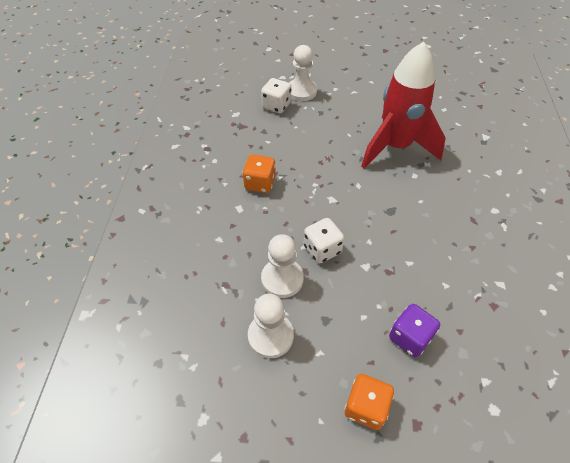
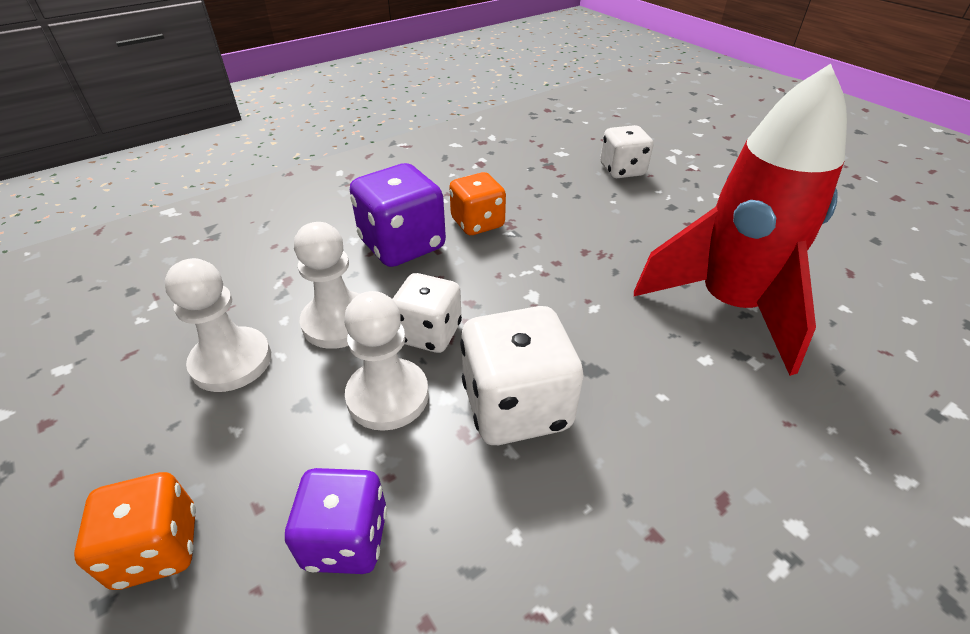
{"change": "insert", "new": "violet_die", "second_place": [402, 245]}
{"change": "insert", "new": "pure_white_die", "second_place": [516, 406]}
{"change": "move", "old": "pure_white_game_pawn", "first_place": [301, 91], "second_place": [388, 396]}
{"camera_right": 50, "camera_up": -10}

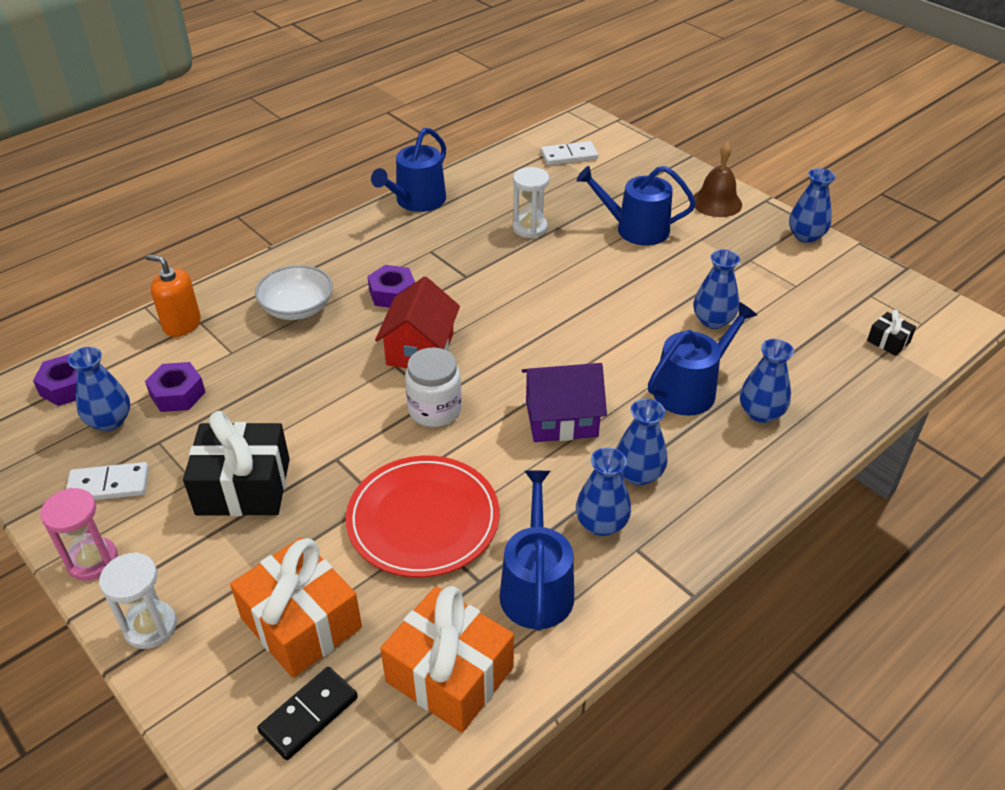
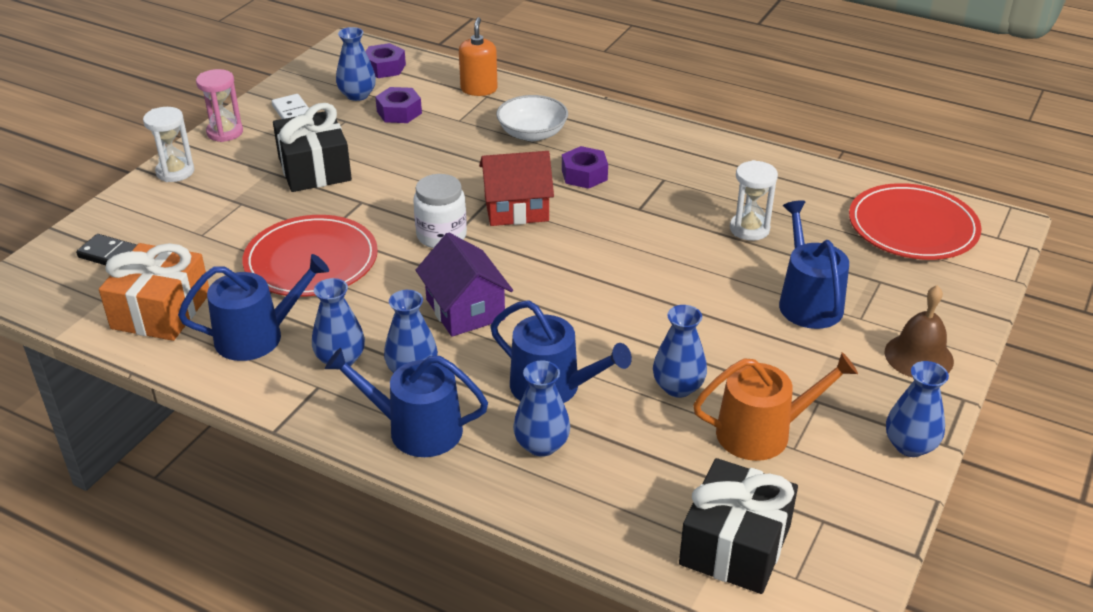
{"change": "delete", "old": "orange-coloured_gift", "first_place": [301, 623]}
{"change": "insert", "new": "orange-coloured_sprinkling_can", "second_place": [762, 432]}
{"change": "move", "old": "blue_sprinkling_can", "first_place": [417, 201], "second_place": [416, 429]}
{"change": "replace", "old": "pure_white_domino_piece", "new": "red_flat_dish", "first_place": [569, 156], "second_place": [912, 227]}
{"change": "resize", "old": "ebony_gift", "first_place": [888, 341], "second_place": [735, 545], "factor": 2.2}
{"camera_right": 70, "camera_up": -5}

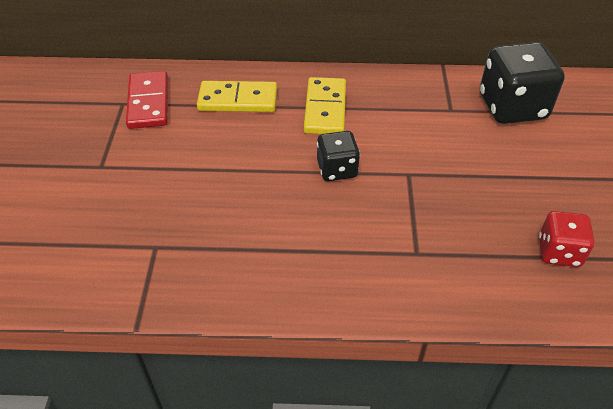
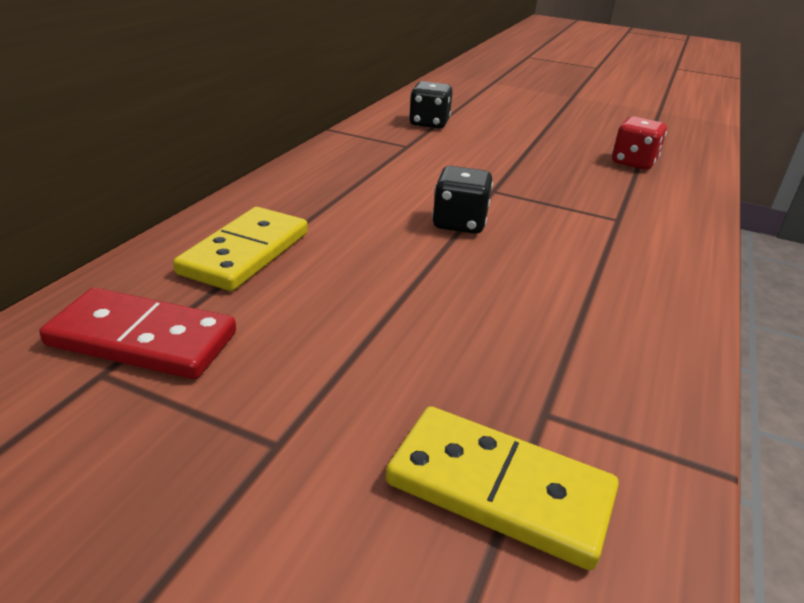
{"change": "move", "old": "yellow_domino_piece", "first_place": [325, 109], "second_place": [499, 489]}
{"change": "resize", "old": "ebony_die", "first_place": [512, 107], "second_place": [429, 123], "factor": 0.57}
{"camera_right": -70, "camera_up": -15}

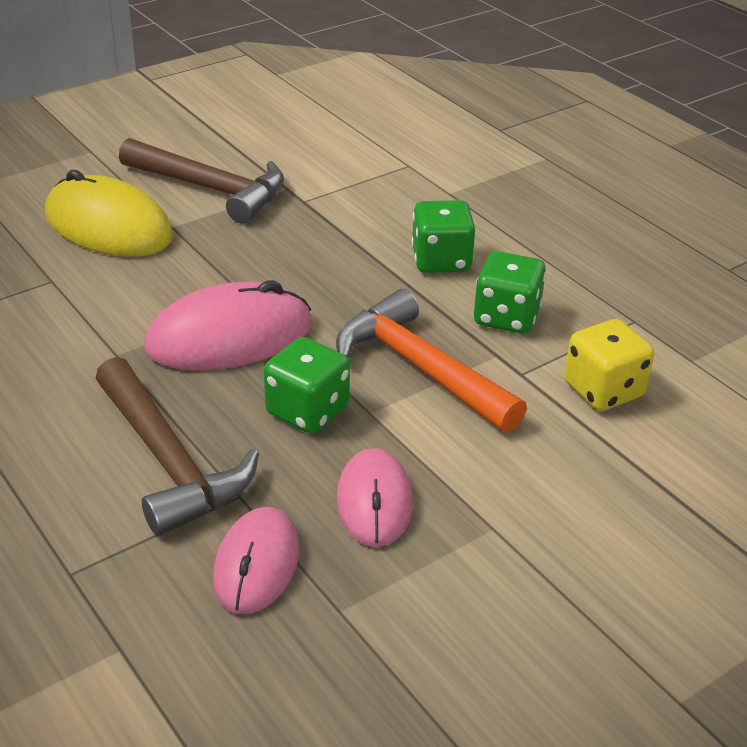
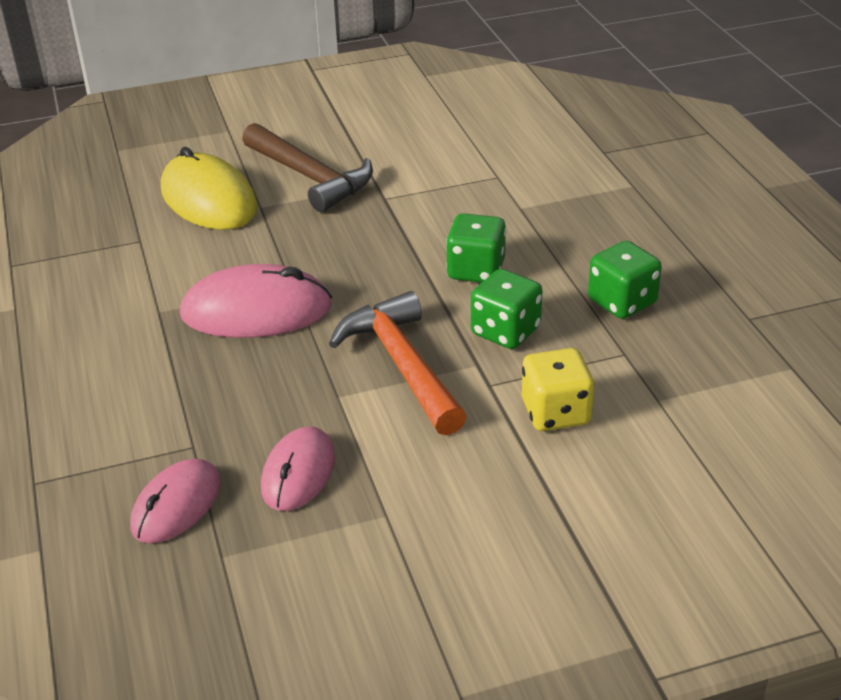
{"change": "delete", "old": "dark_brown_carpenter's_hammer", "first_place": [169, 462]}
{"change": "move", "old": "green_die", "first_place": [307, 411], "second_place": [622, 302]}
{"camera_right": 20, "camera_up": 0}

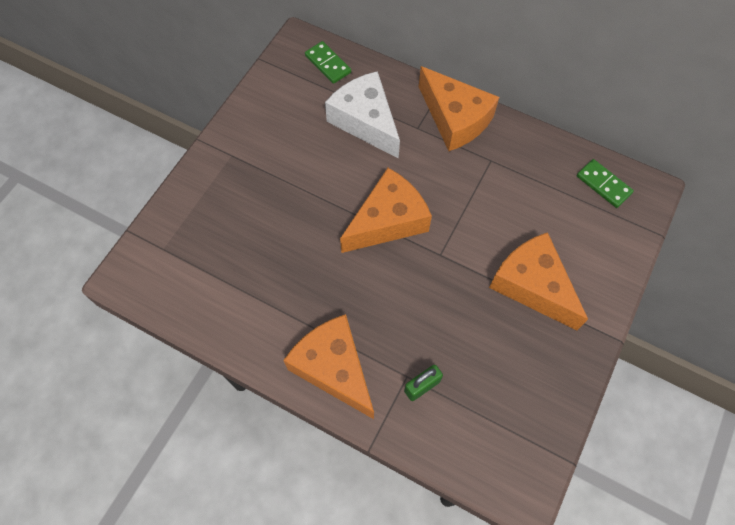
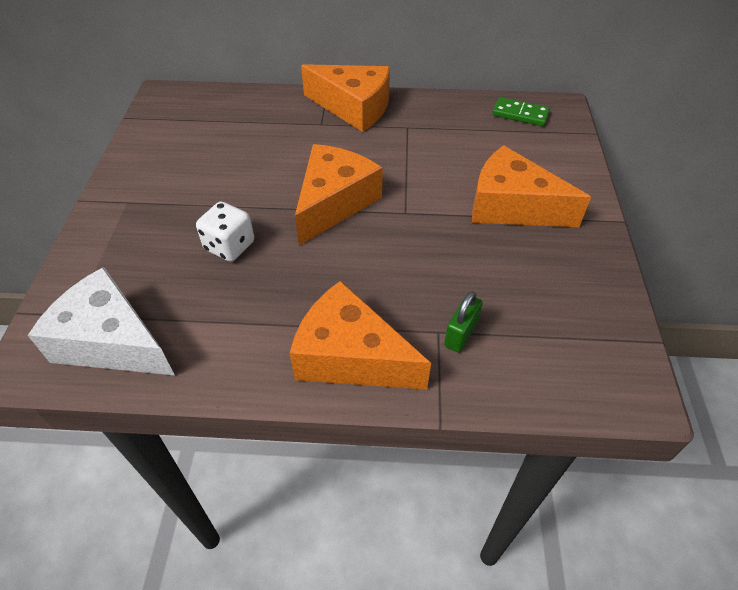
{"change": "delete", "old": "green_domino_piece", "first_place": [328, 64]}
{"change": "insert", "new": "pure_white_die", "second_place": [229, 246]}
{"change": "move", "old": "pure_white_cheese", "first_place": [365, 121], "second_place": [111, 341]}
{"camera_right": -25, "camera_up": -15}

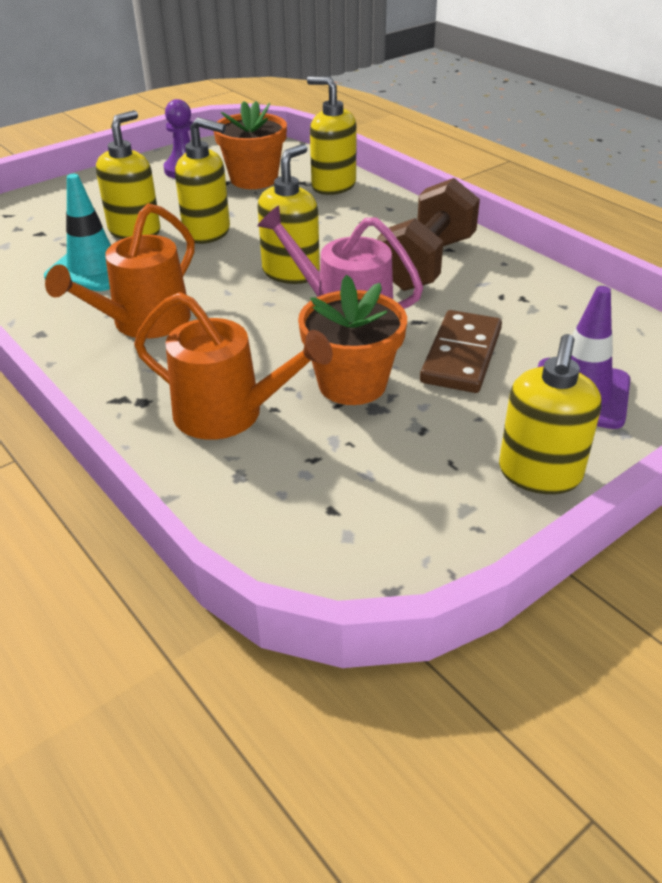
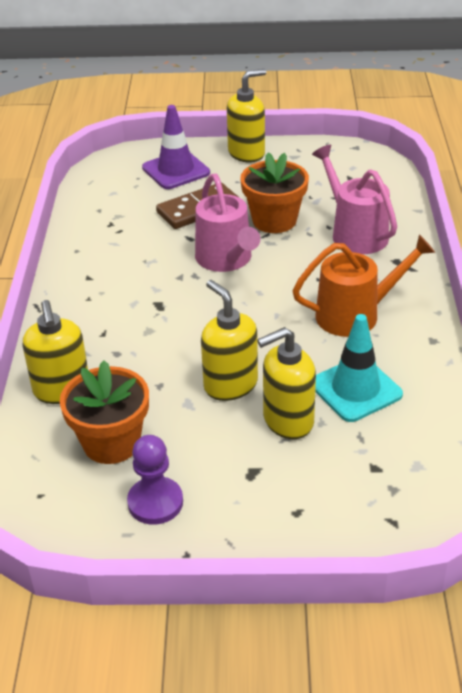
{"change": "delete", "old": "yellow_soap_dispenser", "first_place": [291, 272]}
{"change": "delete", "old": "dark_brown_free_weight", "first_place": [427, 263]}
{"change": "recolor", "old": "orange-coloured_sprinkling_can", "new": "rosy_sprinkling_can", "first_place": [229, 414], "second_place": [355, 233]}
{"camera_right": -140, "camera_up": 0}

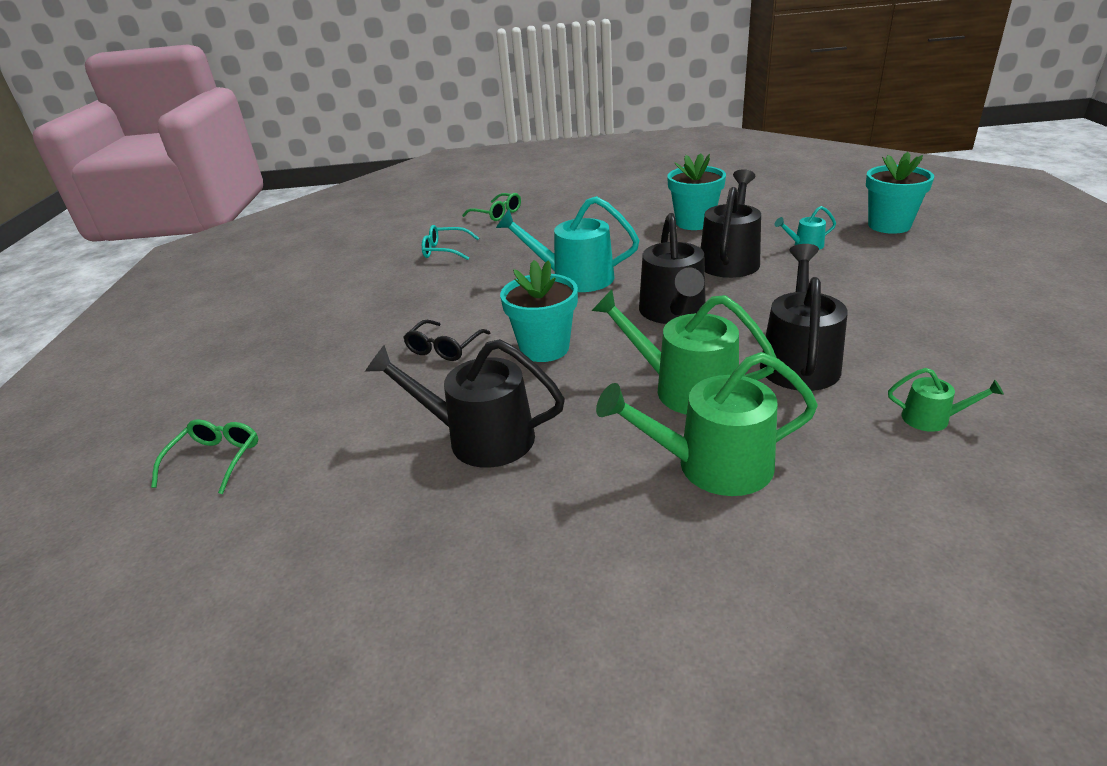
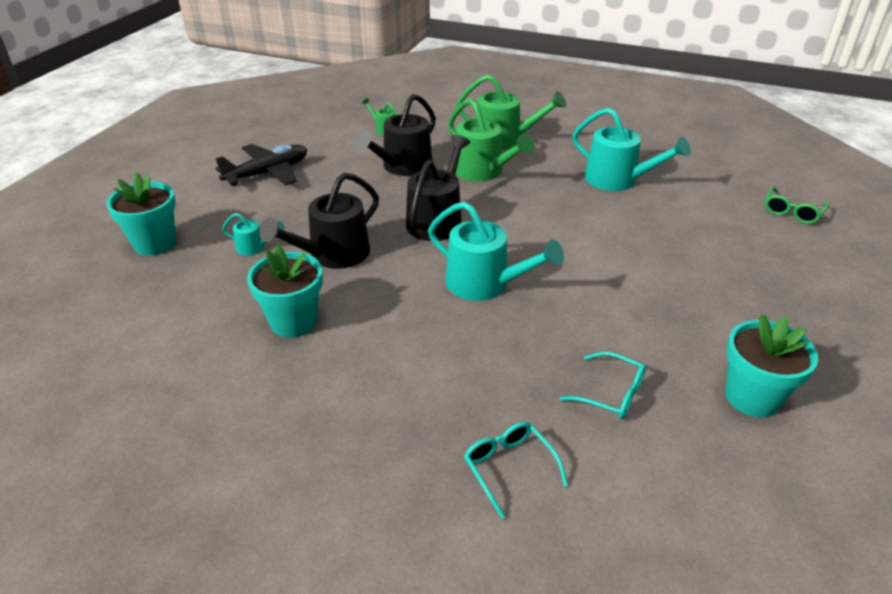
{"change": "delete", "old": "ebony_spectacles", "first_place": [444, 348]}
{"change": "insert", "new": "ebony_aeroplane", "second_place": [268, 173]}
{"change": "move", "old": "aqua_potted_plant", "first_place": [544, 348], "second_place": [752, 397]}
{"change": "recolor", "old": "ebony_sprinkling_can", "new": "aqua_sprinkling_can", "first_place": [480, 438], "second_place": [617, 180]}
{"change": "recolor", "old": "green_spectacles", "new": "aqua_spectacles", "first_place": [497, 214], "second_place": [509, 468]}
{"camera_right": -160, "camera_up": 5}

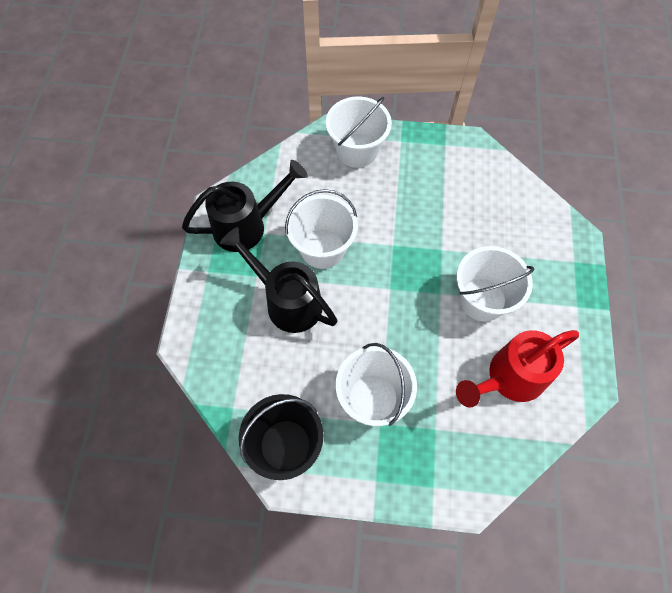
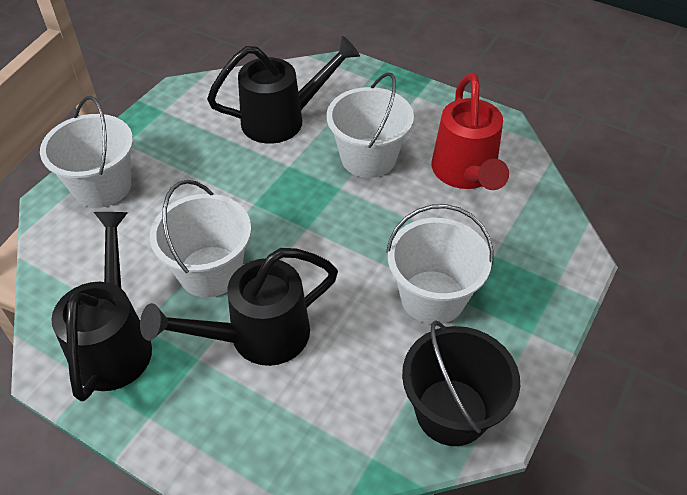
{"change": "insert", "new": "ebony_sprinkling_can", "second_place": [282, 120]}
{"camera_right": -65, "camera_up": -15}

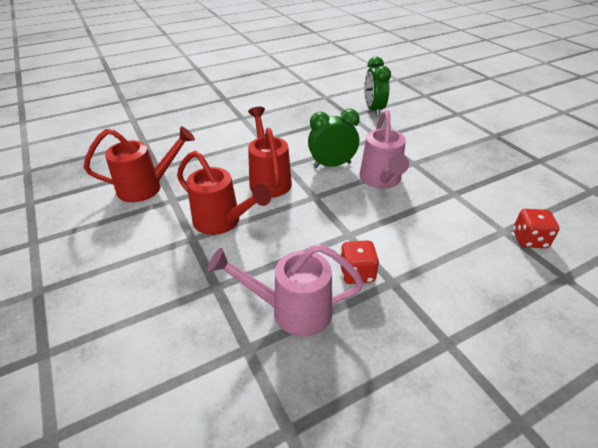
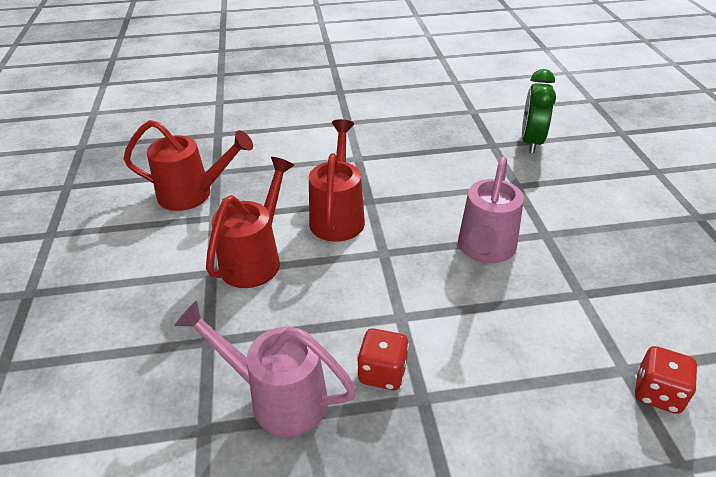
{"change": "delete", "old": "green_alarm_clock", "first_place": [332, 165]}
{"change": "rotate", "old": "red_sprinkling_can", "first_place": [222, 221], "second_place": [255, 259], "degrees": -120}
{"camera_right": 20, "camera_up": 0}

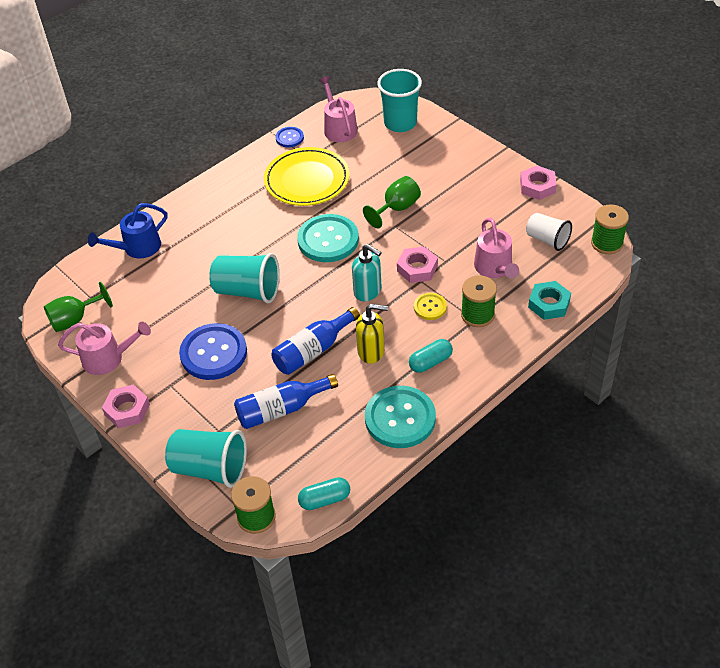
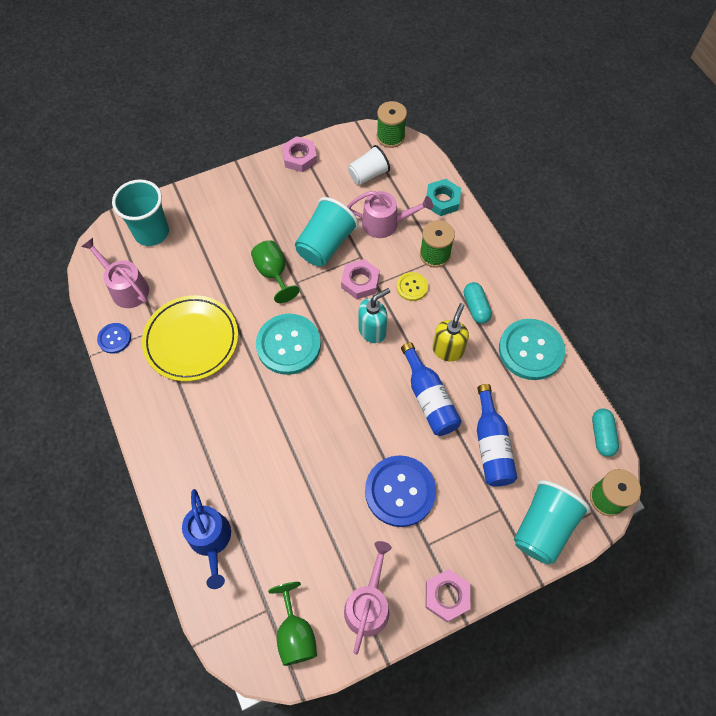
{"change": "move", "old": "aqua_cup", "first_place": [248, 291], "second_place": [325, 244]}
{"change": "rotate", "old": "rosy_sprinkling_can", "first_place": [339, 128], "second_place": [126, 288], "degrees": 45}
{"camera_right": -75, "camera_up": 15}

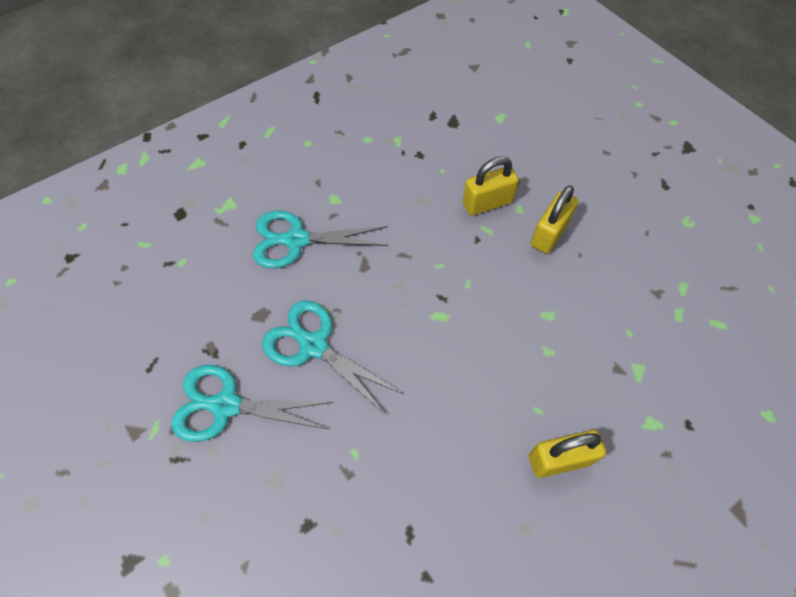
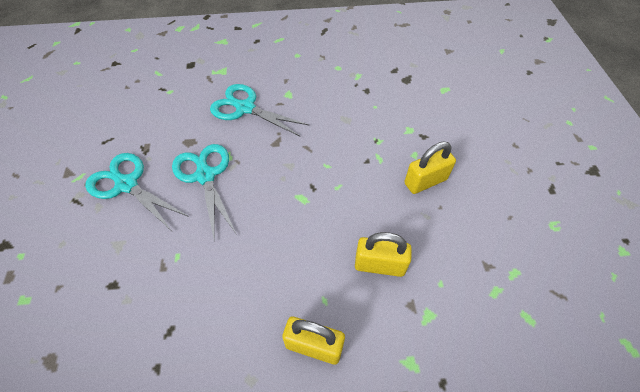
{"change": "move", "old": "yellow_lock", "first_place": [487, 203], "second_place": [379, 265]}
{"camera_right": 30, "camera_up": -5}

